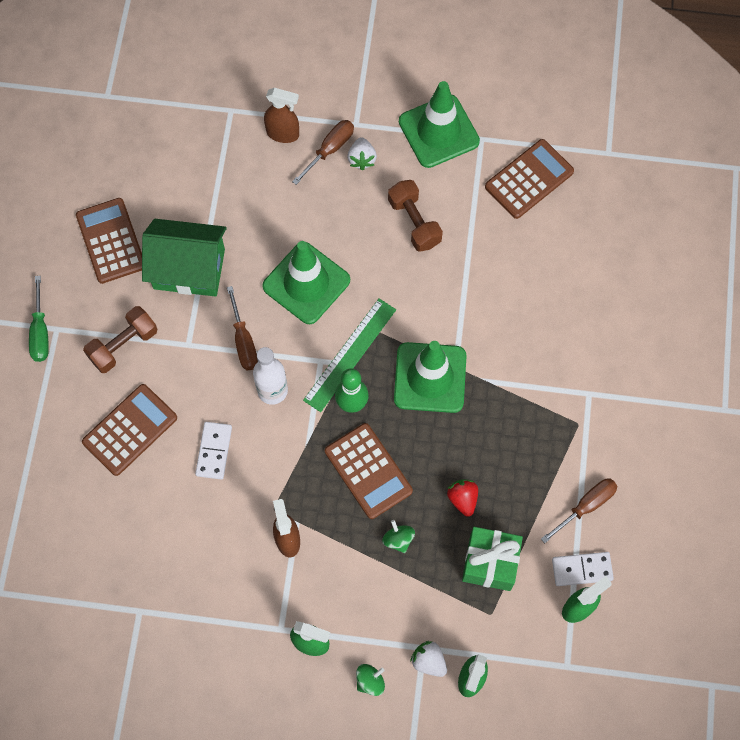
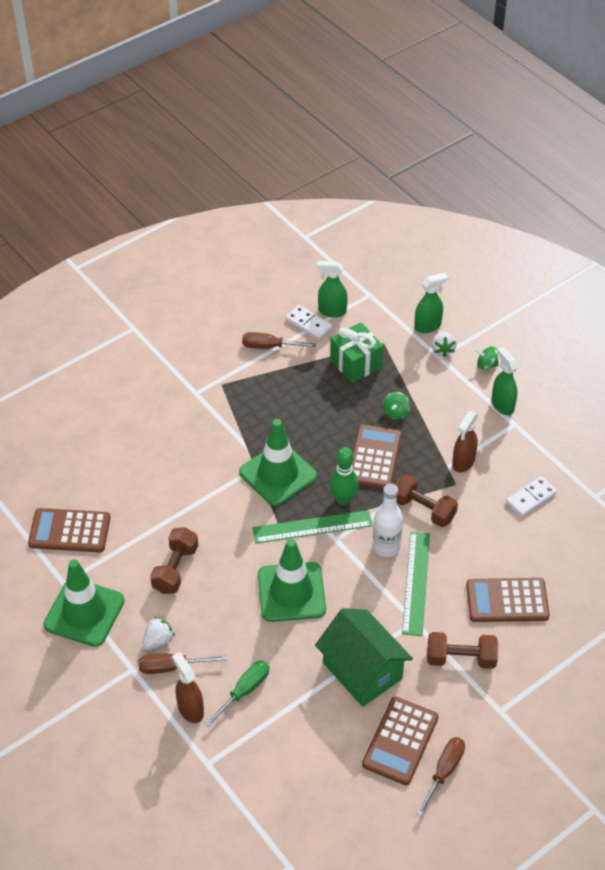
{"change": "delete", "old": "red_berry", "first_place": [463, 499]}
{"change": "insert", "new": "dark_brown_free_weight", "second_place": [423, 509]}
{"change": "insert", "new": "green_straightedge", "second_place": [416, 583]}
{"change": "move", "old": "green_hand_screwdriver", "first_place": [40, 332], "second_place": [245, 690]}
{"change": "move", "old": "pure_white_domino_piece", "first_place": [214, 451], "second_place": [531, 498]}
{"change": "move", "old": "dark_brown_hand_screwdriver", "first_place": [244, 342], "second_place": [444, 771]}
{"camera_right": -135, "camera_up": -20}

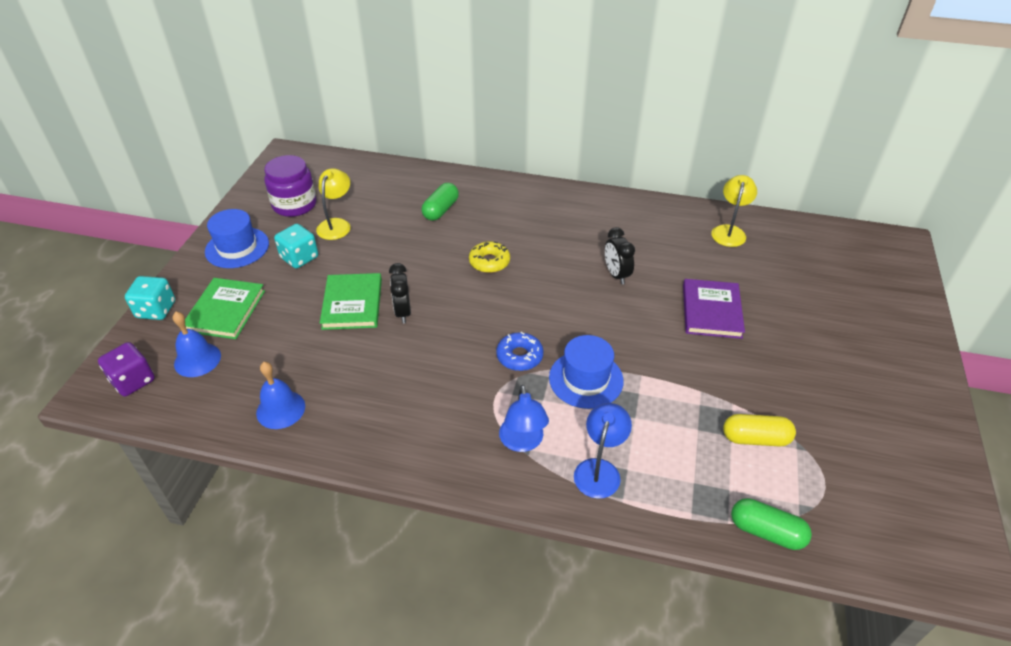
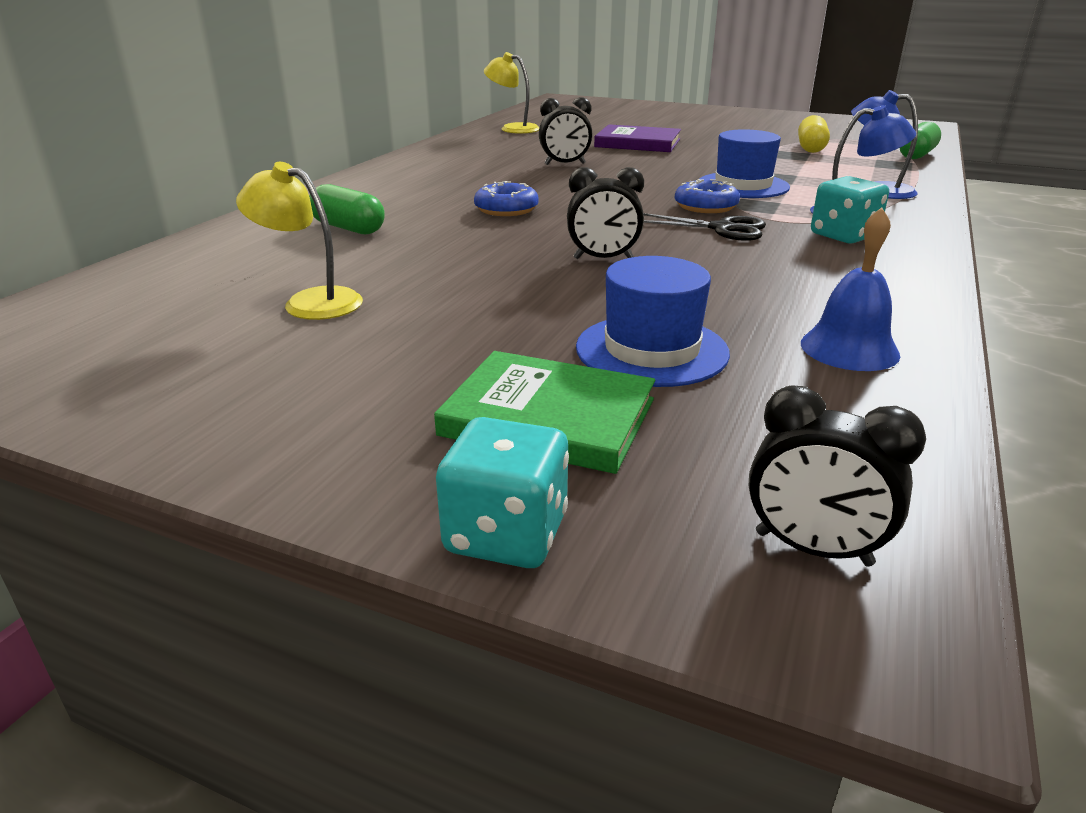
{"change": "delete", "old": "blue_hand_bell", "first_place": [197, 359]}
{"change": "delete", "old": "violet_jar", "first_place": [294, 205]}
{"change": "delete", "old": "green_hardcover", "first_place": [352, 304]}
{"change": "insert", "new": "ebony_shears", "second_place": [722, 229]}
{"change": "move", "old": "blue_hat", "first_place": [237, 247], "second_place": [651, 350]}
{"change": "move", "old": "aqua_die", "first_place": [299, 258], "second_place": [843, 236]}
{"change": "replace", "old": "violet_die", "new": "ebony_alarm_clock", "first_place": [133, 381], "second_place": [813, 549]}
{"change": "recolor", "old": "yellow_glazed_donut", "new": "blue_glazed_donut", "first_place": [489, 262], "second_place": [506, 209]}
{"camera_right": -80, "camera_up": -15}

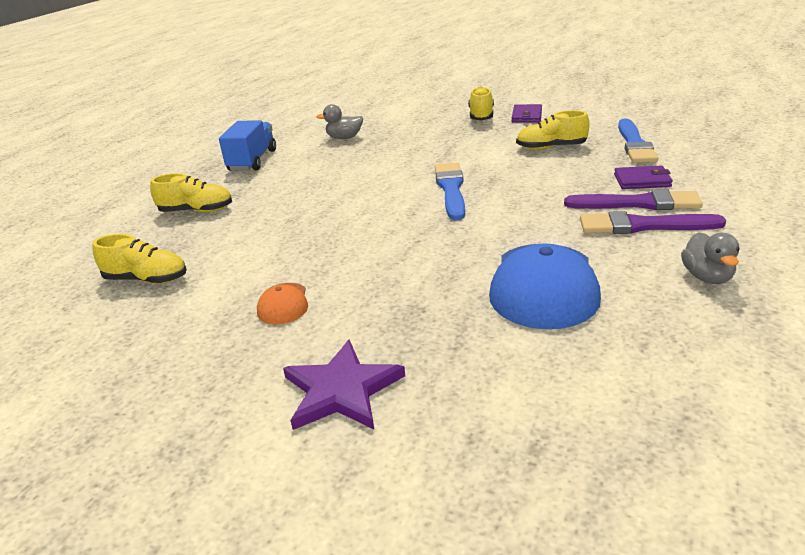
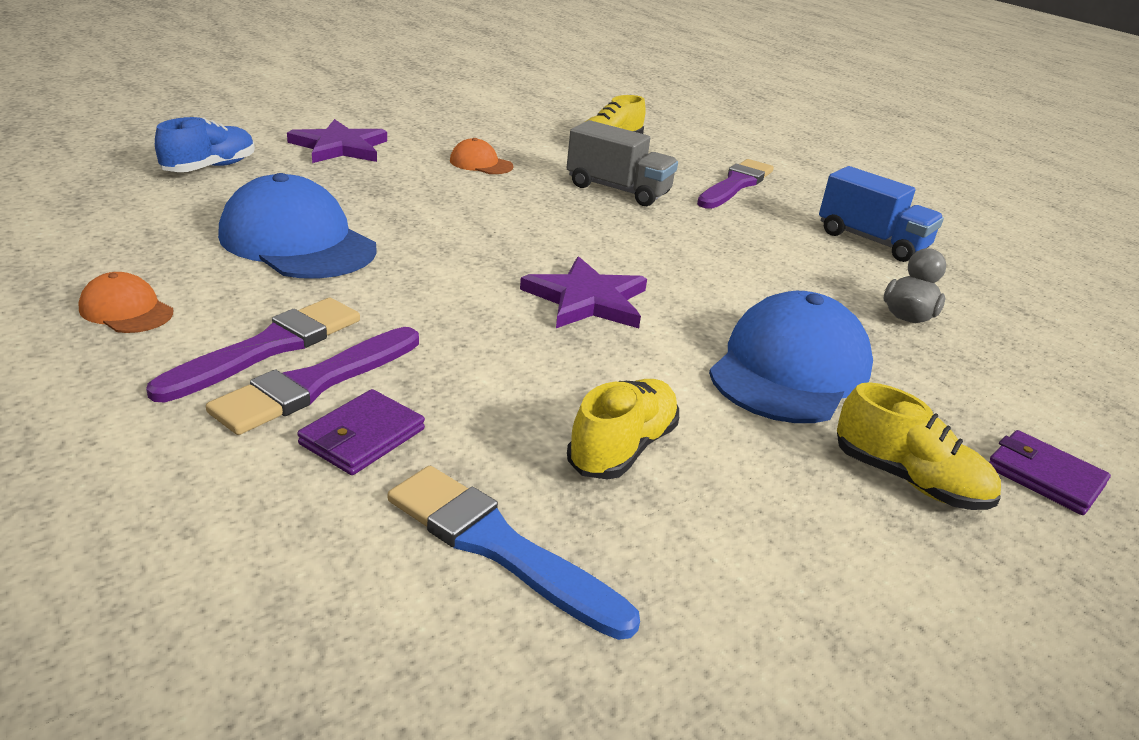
{"change": "insert", "new": "blue_sneaker", "second_place": [210, 168]}
{"change": "insert", "new": "grey_toy_truck", "second_place": [618, 190]}
{"change": "insert", "new": "blue_peaked_cap", "second_place": [790, 369]}
{"change": "move", "old": "violet_card_wallet", "first_place": [526, 116], "second_place": [1044, 476]}
{"change": "replace", "old": "yellow_sneaker", "new": "violet_paintbrush", "first_place": [196, 211], "second_place": [735, 185]}
{"change": "replace", "old": "blue_paintbrush", "new": "violet_five-pointed_star", "first_place": [451, 189], "second_place": [587, 300]}
{"change": "replace", "old": "grey_rubber_duck", "new": "orange-coloured_peaked_cap", "first_place": [707, 277], "second_place": [126, 310]}
{"camera_right": 115, "camera_up": 0}

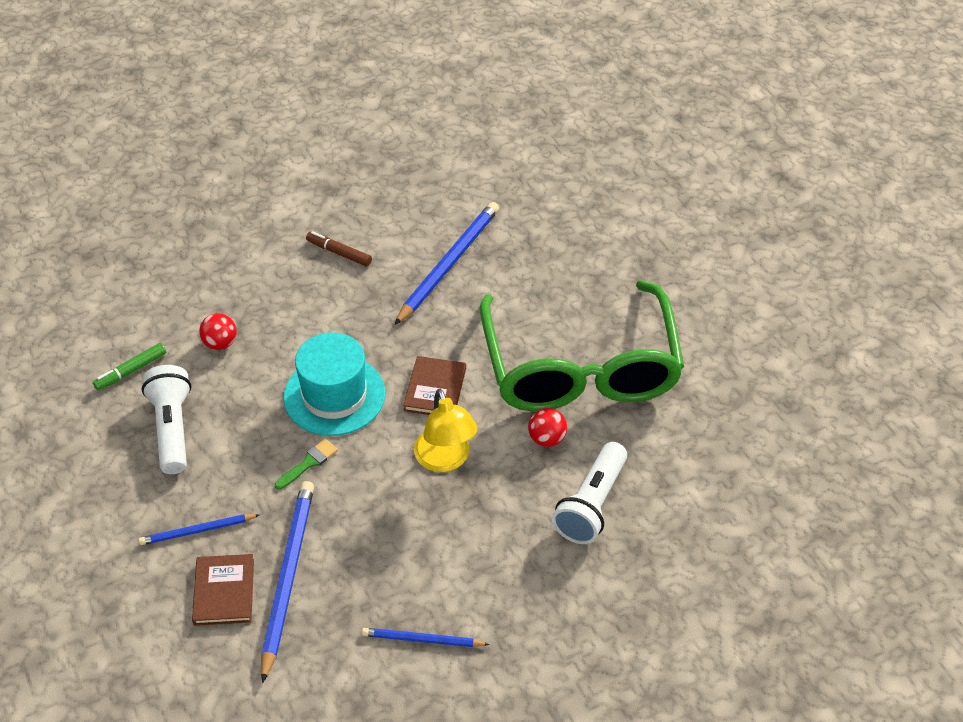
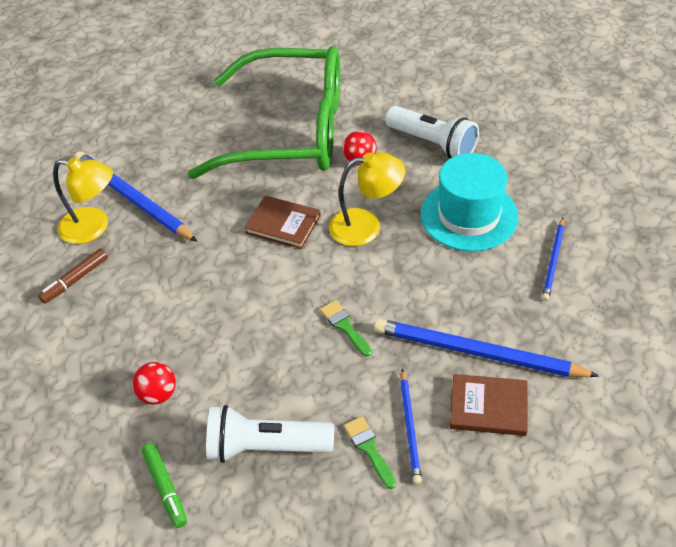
{"change": "insert", "new": "yellow_desk_lamp", "second_place": [94, 227]}
{"change": "insert", "new": "green_paintbrush", "second_place": [369, 448]}
{"change": "move", "old": "aqua_hat", "first_place": [334, 395], "second_place": [469, 215]}
{"camera_right": -75, "camera_up": 0}

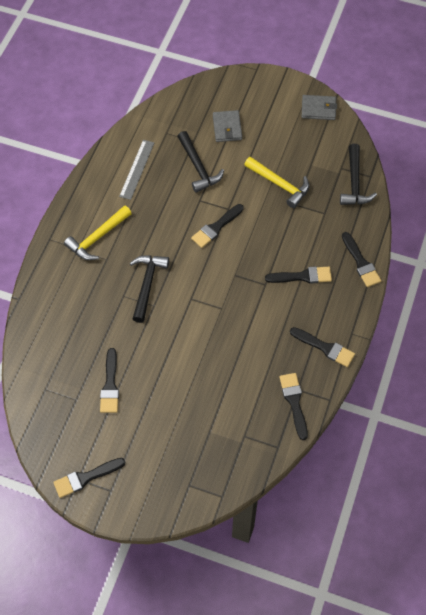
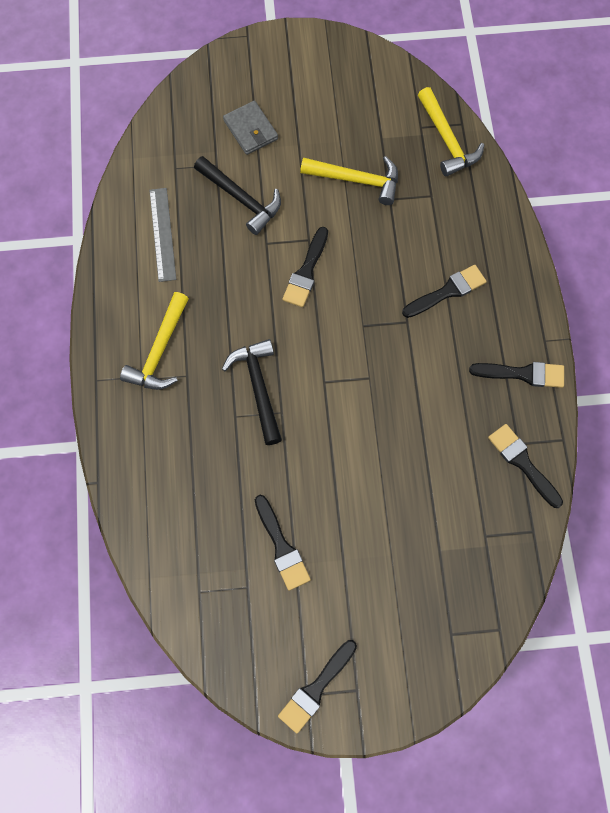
{"change": "delete", "old": "grey_card_wallet", "first_place": [318, 109]}
{"change": "delete", "old": "ebony_paintbrush", "first_place": [361, 262]}
{"change": "recolor", "old": "ebony_carpenter's_hammer", "new": "yellow_carpenter's_hammer", "first_place": [354, 183], "second_place": [447, 140]}
{"camera_right": -25, "camera_up": 10}

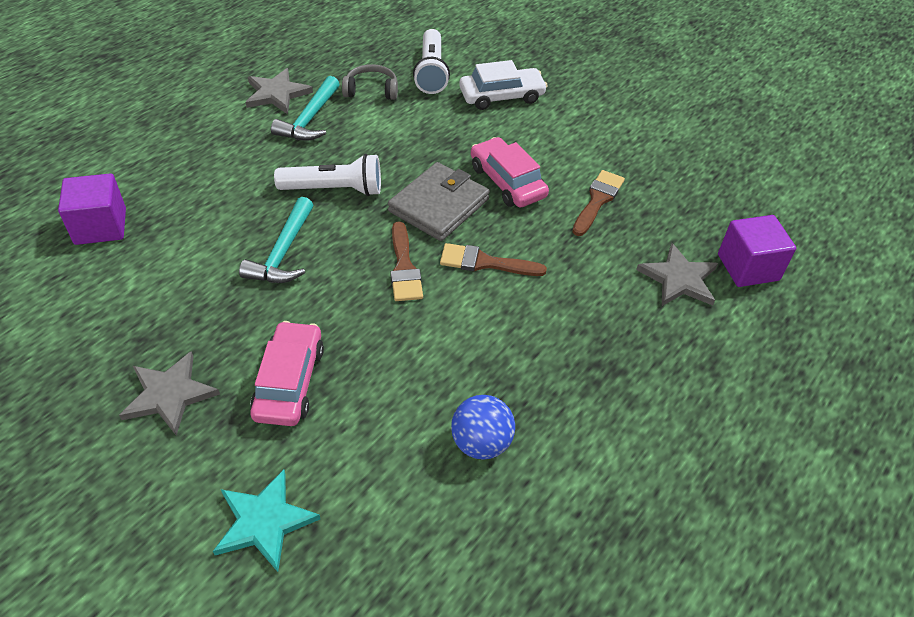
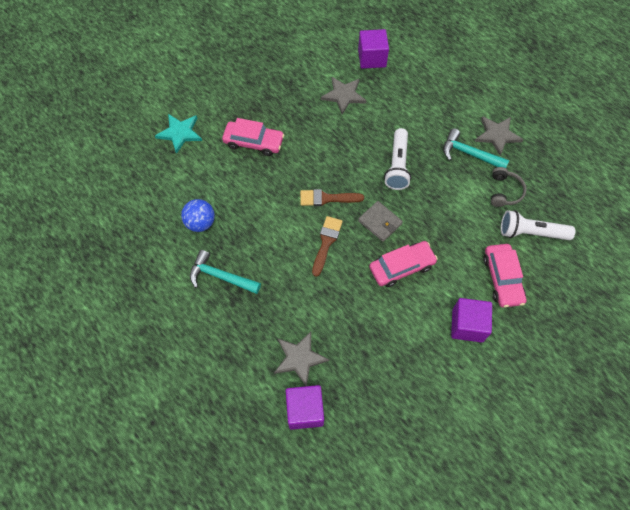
{"change": "delete", "old": "dark_brown_paintbrush", "first_place": [597, 200]}
{"change": "insert", "new": "violet_cube", "second_place": [467, 325]}
{"change": "move", "old": "grey_five-pointed_star", "first_place": [169, 394], "second_place": [343, 95]}
{"change": "move", "old": "aqua_carpenter's_hammer", "first_place": [283, 252], "second_place": [221, 276]}
{"change": "recolor", "old": "pure_white_automobile", "new": "rosy_automobile", "first_place": [501, 96], "second_place": [502, 279]}
{"change": "resize", "old": "grey_card_wallet", "first_place": [439, 205], "second_place": [380, 222], "factor": 0.65}
{"camera_right": 100, "camera_up": 15}

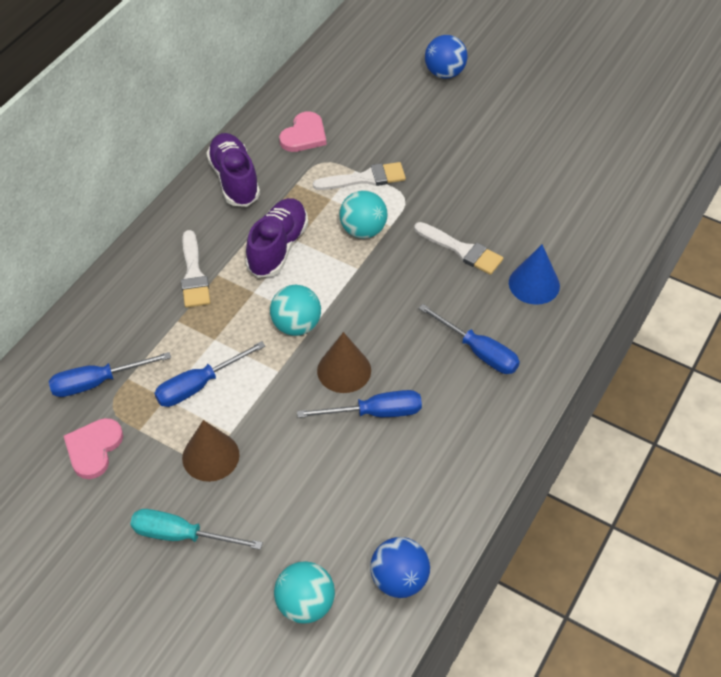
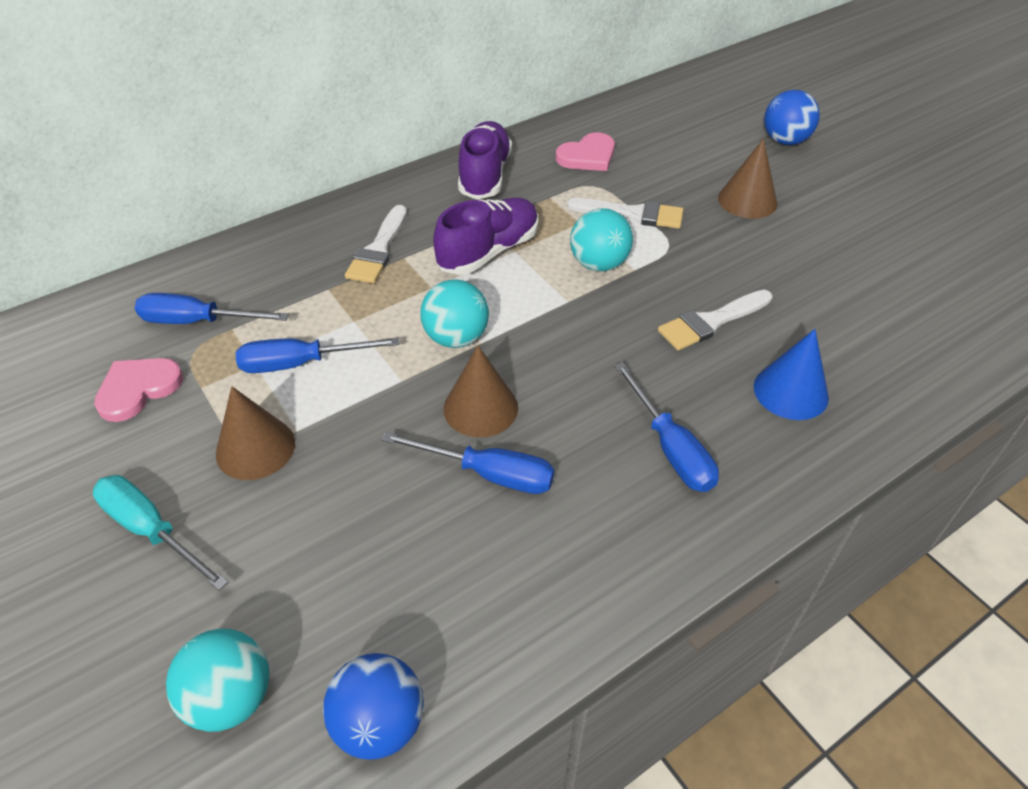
{"change": "insert", "new": "dark_brown_solid_cone", "second_place": [747, 200]}
{"change": "rotate", "old": "pure_white_paintbrush", "first_place": [462, 250], "second_place": [711, 322], "degrees": 90}
{"camera_right": 25, "camera_up": -5}

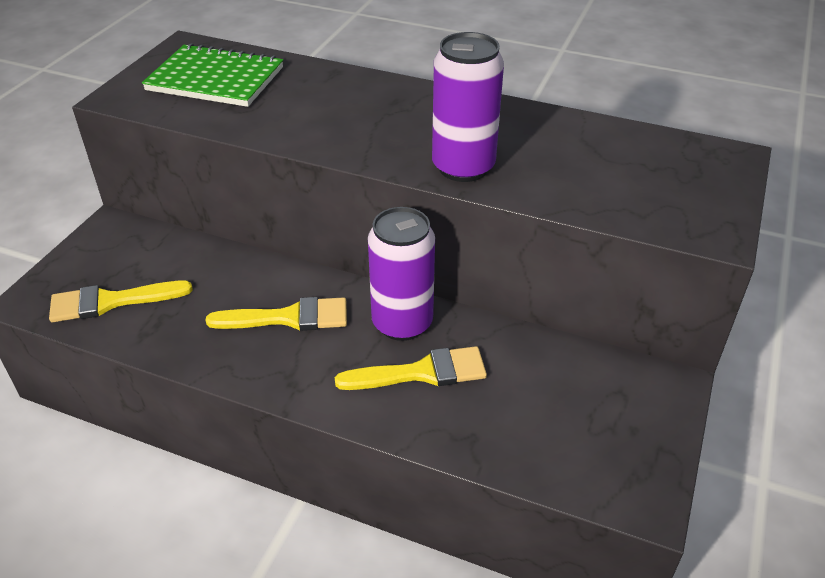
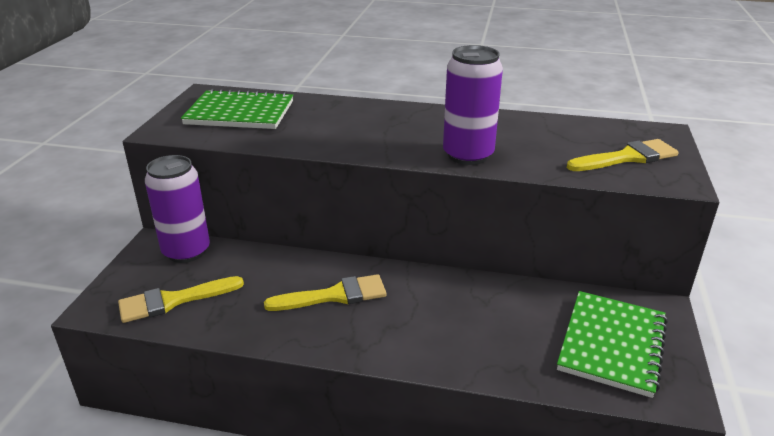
{"change": "insert", "new": "green_notebook", "second_place": [612, 344]}
{"change": "move", "old": "yellow_paintbrush", "first_place": [421, 372], "second_place": [627, 157]}
{"change": "move", "old": "violet_tin", "first_place": [402, 323], "second_place": [186, 251]}
{"camera_right": -10, "camera_up": -10}

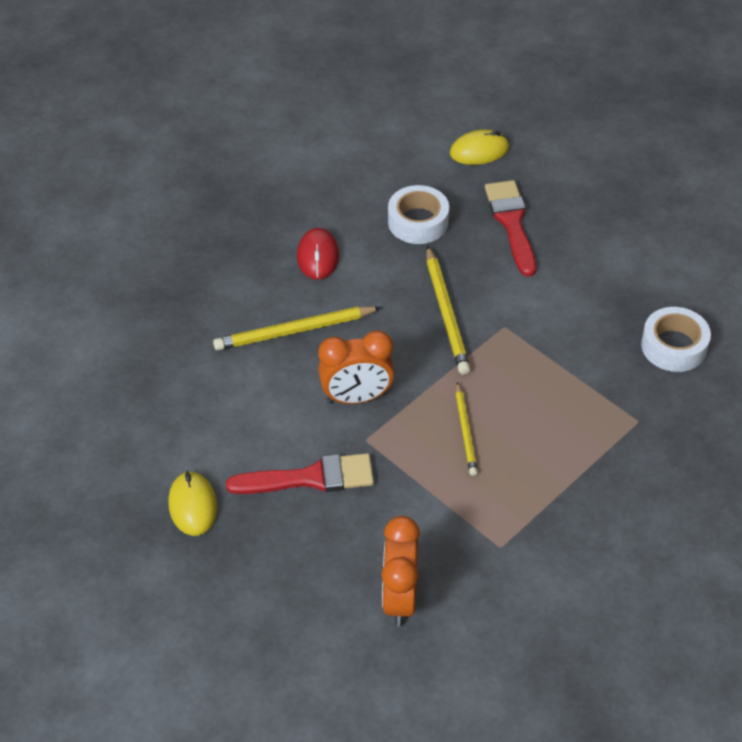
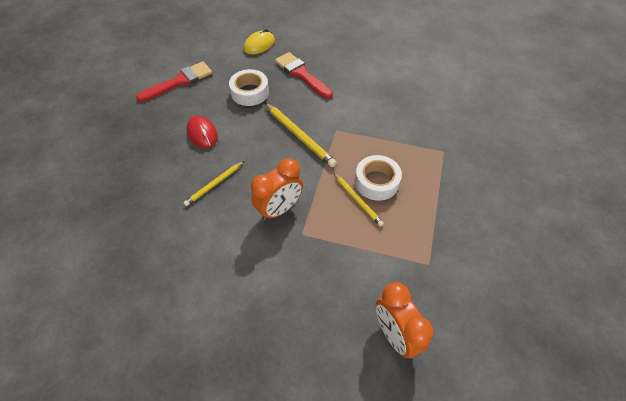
{"change": "delete", "old": "yellow_PC_mouse", "first_place": [193, 505]}
{"change": "move", "old": "red_paintbrush", "first_place": [310, 478], "second_place": [179, 81]}
{"change": "move", "old": "pure_white_tape", "first_place": [674, 346], "second_place": [376, 182]}
{"change": "resize", "old": "yellow_wooden_pencil", "first_place": [295, 331], "second_place": [214, 184], "factor": 0.64}
{"camera_right": -30, "camera_up": 5}

